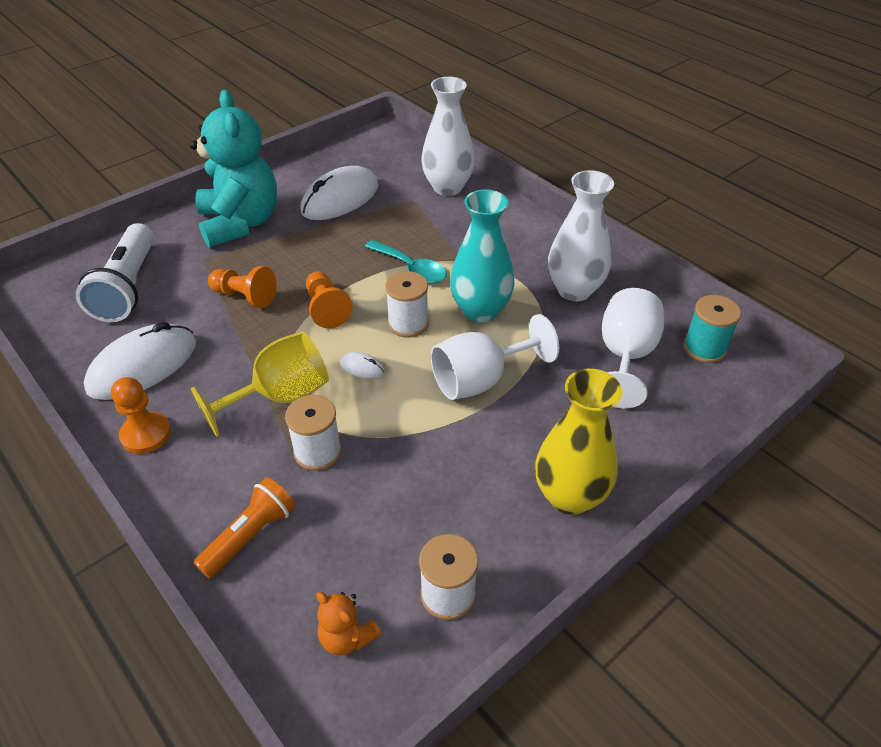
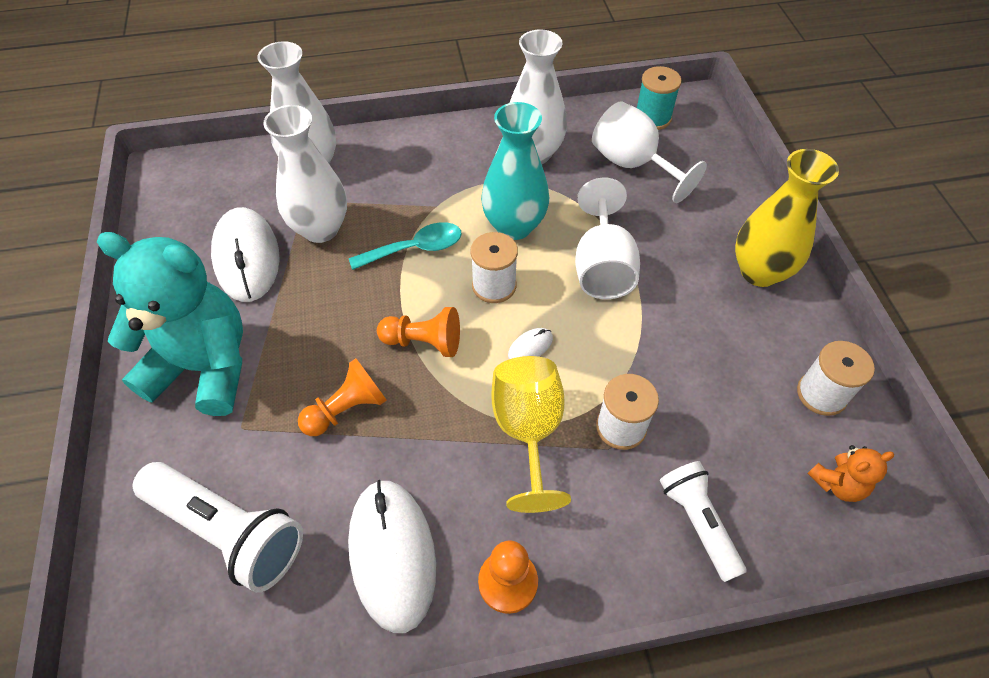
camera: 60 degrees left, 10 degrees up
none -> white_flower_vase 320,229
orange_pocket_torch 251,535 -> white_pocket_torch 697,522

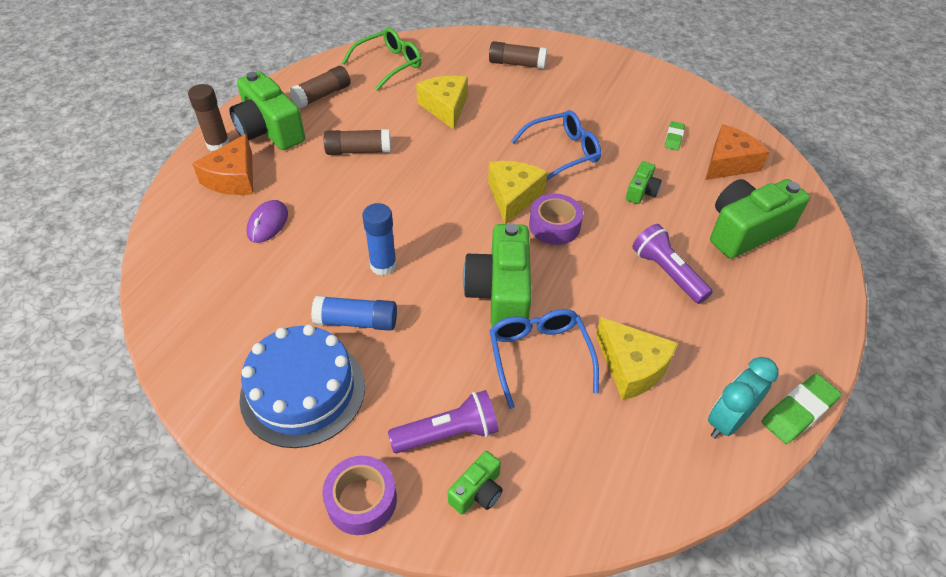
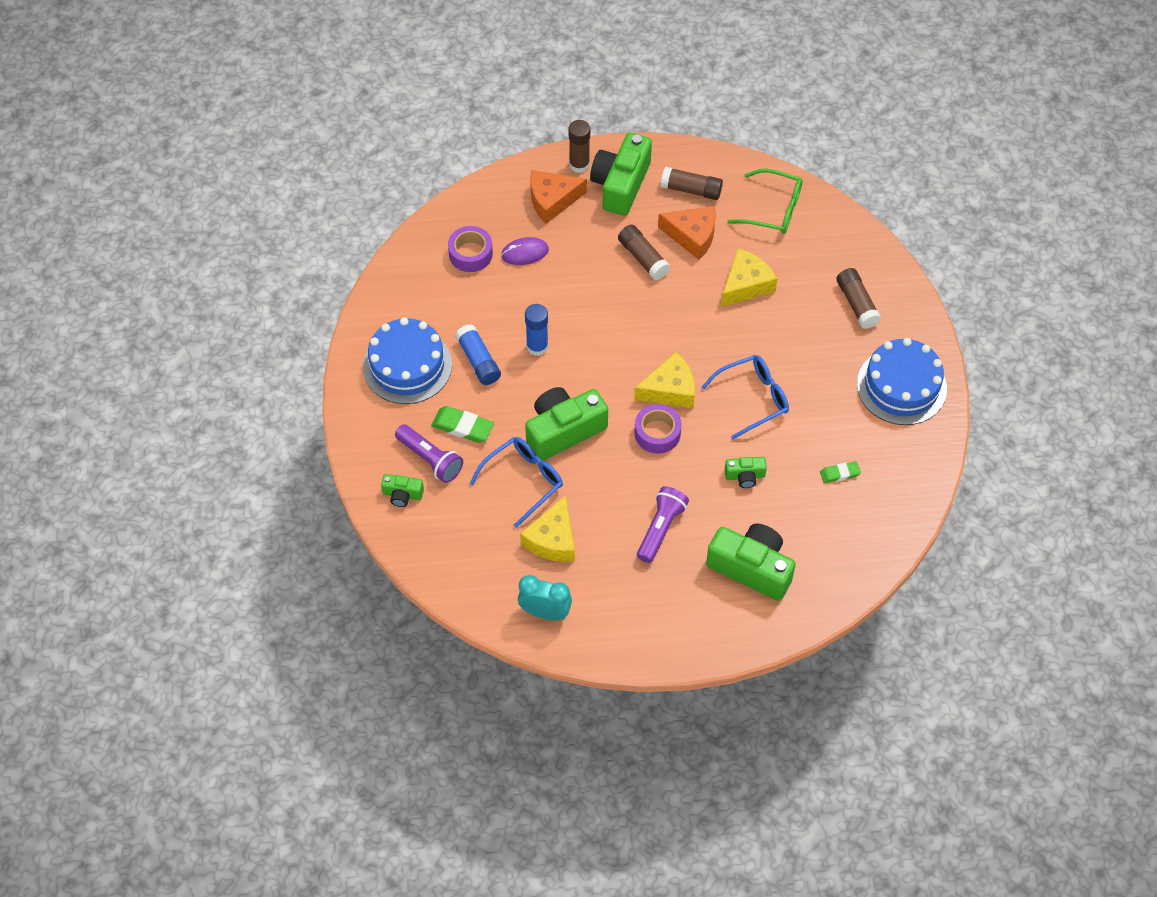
camera: 60 degrees right, 10 degrees up
leaf-green_gum_eraser 798,411 -> leaf-green_gum_eraser 463,427, moved
royal_purple_roll_of_tape 361,500 -> royal_purple_roll_of_tape 470,254, moved
orange_piece_of_cheese 728,163 -> orange_piece_of_cheese 692,236, moved
blue_spectacles 562,152 -> blue_spectacles 752,398, 60 degrees counterclockwise
none -> blue_gateau 901,386

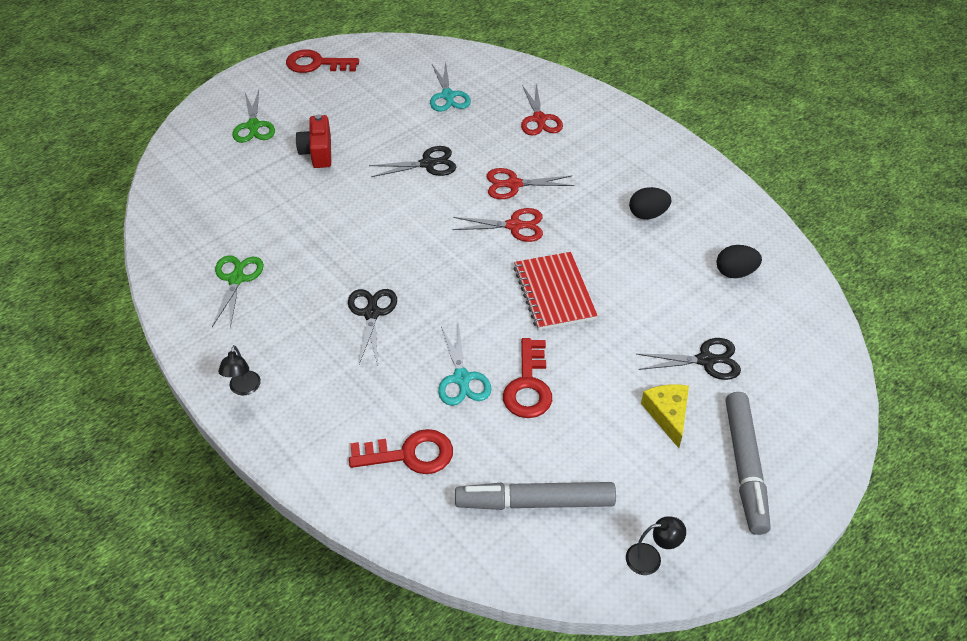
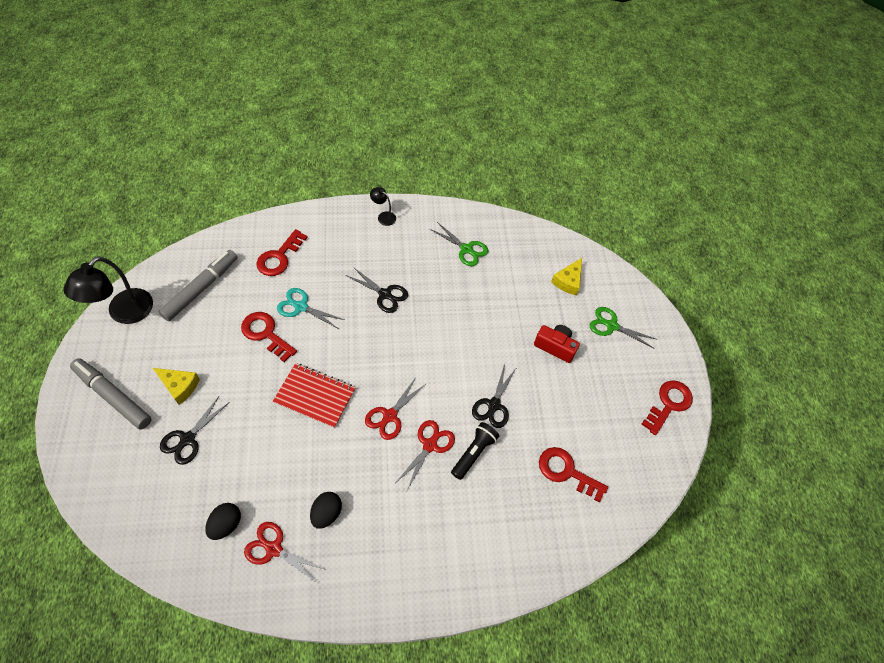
camera: 120 degrees right, 10 degrees up
black_lamp 651,558 -> black_lamp 124,313, x2.05
scarlet_shears 539,119 -> scarlet_shears 274,549, moved
none -> black_pocket_torch 473,453
turquoise_shears 448,96 -> scarlet_door_key 566,471
none -> yellow_piece_of_cheese 568,281

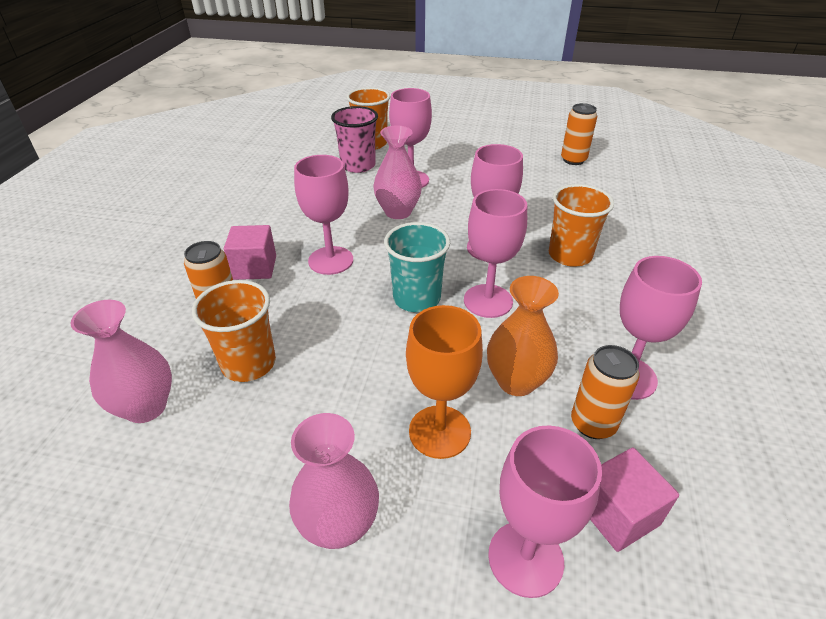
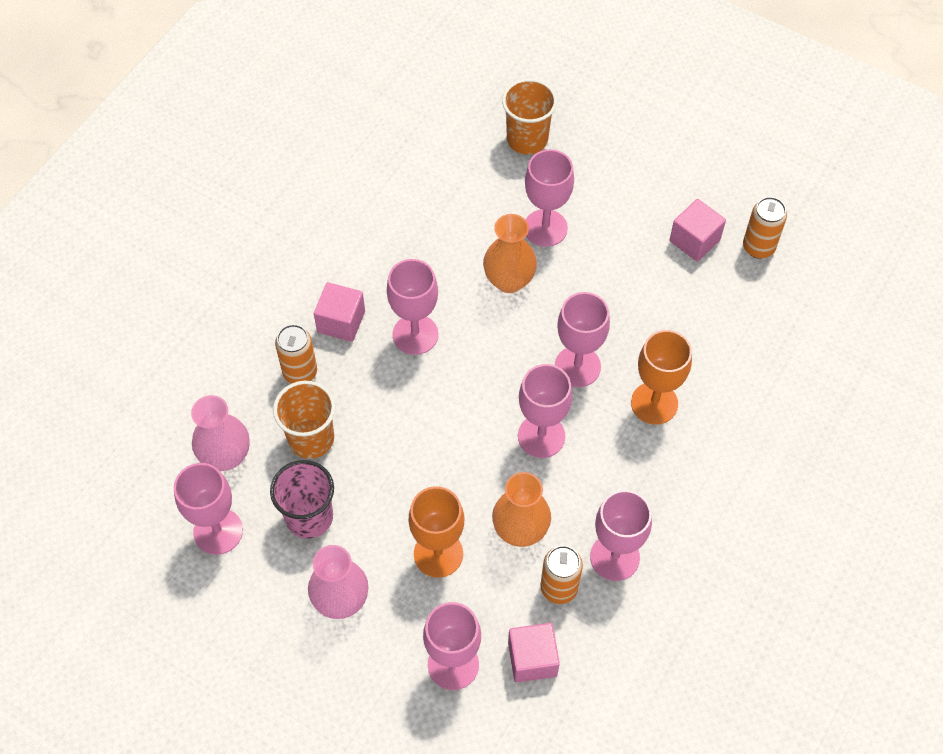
camera: 20 degrees right, 20 degrees up
none -> pink_chalice 218,531
pink_tumbler 358,165 -> pink_tumbler 309,517, moved
pink_flower_vase 398,212 -> orange_flower_vase 509,280
orange_tumbler 570,255 -> orange_chalice 654,403
none -> pink_cube 694,240
turquoise_tumbler 416,298 -> none

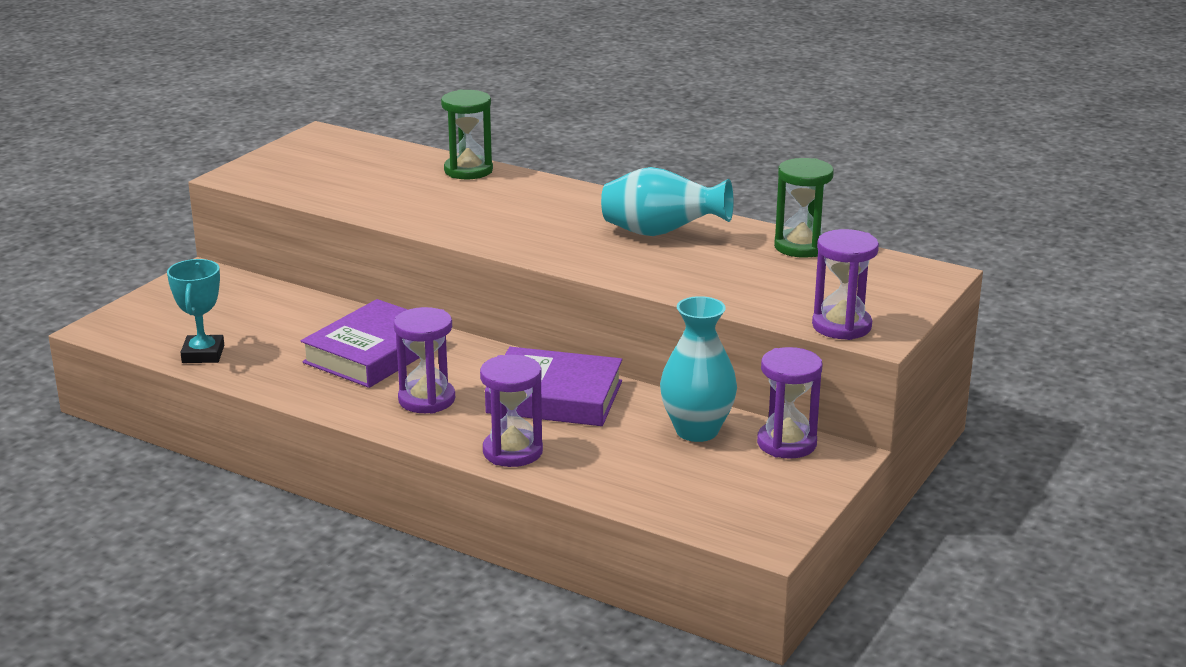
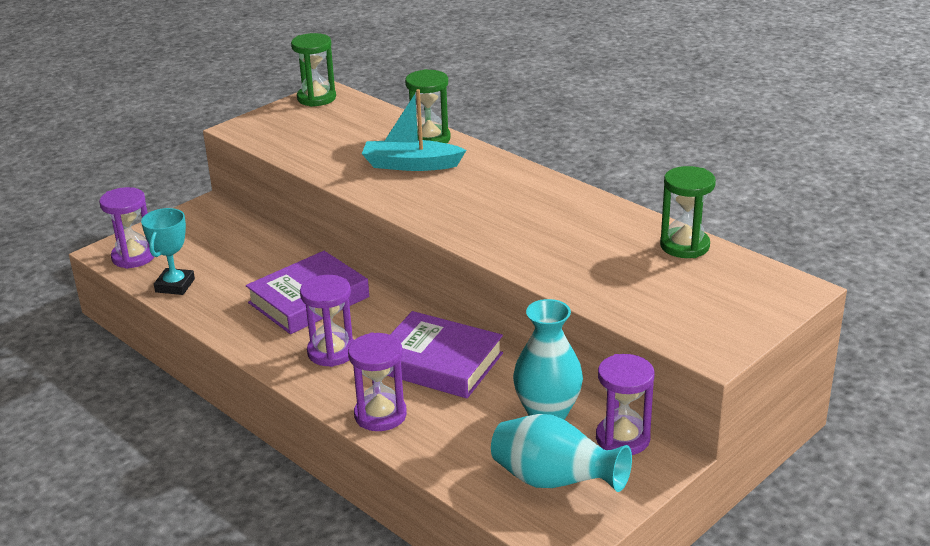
camera: 15 degrees right, 5 degrees up
royal_purple_sandglass 841,326 -> royal_purple_sandglass 133,257, moved
none -> leaf-green_sandglass 316,98
none -> turquoise_toy_boat 411,165
turquoise_flower_vase 661,234 -> turquoise_flower_vase 554,482, moved

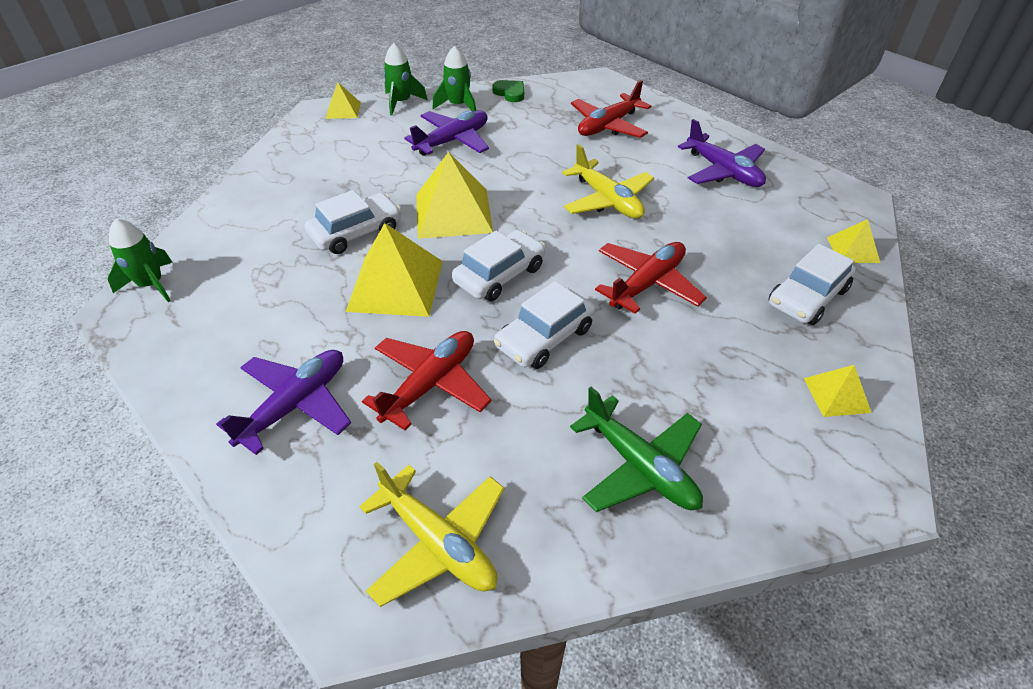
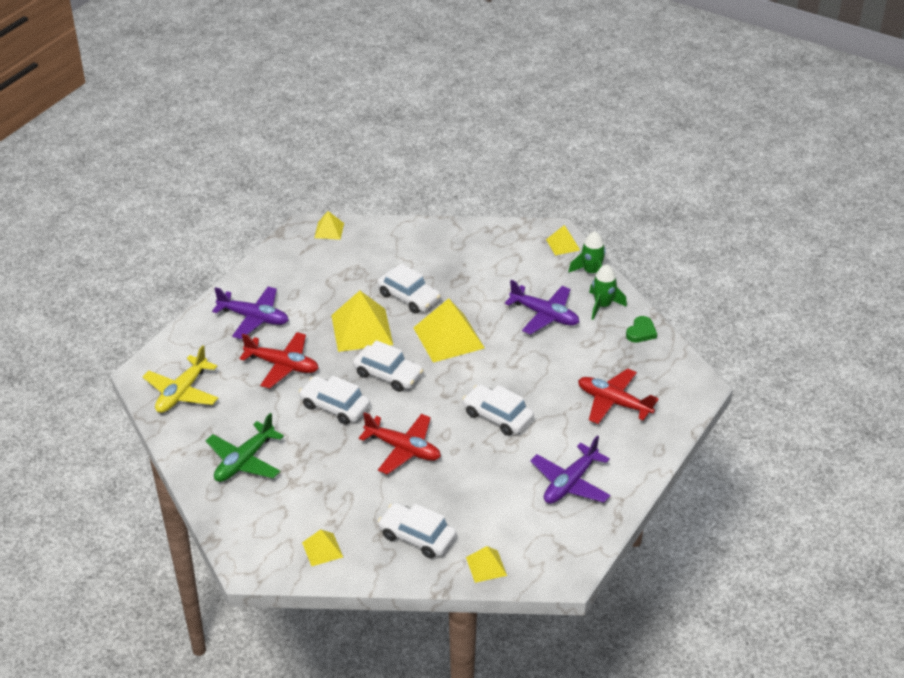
camera: 75 degrees right, 5 degrees down
leaf-green_toy_rocket 151,285 -> yellow_solid_pyramid 329,230
yellow_toy_plane 607,200 -> white_automobile 497,416

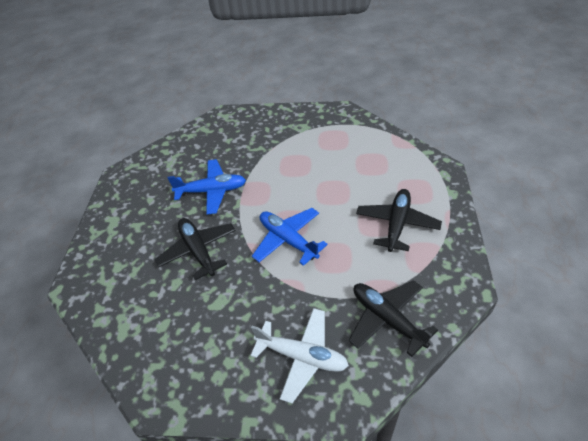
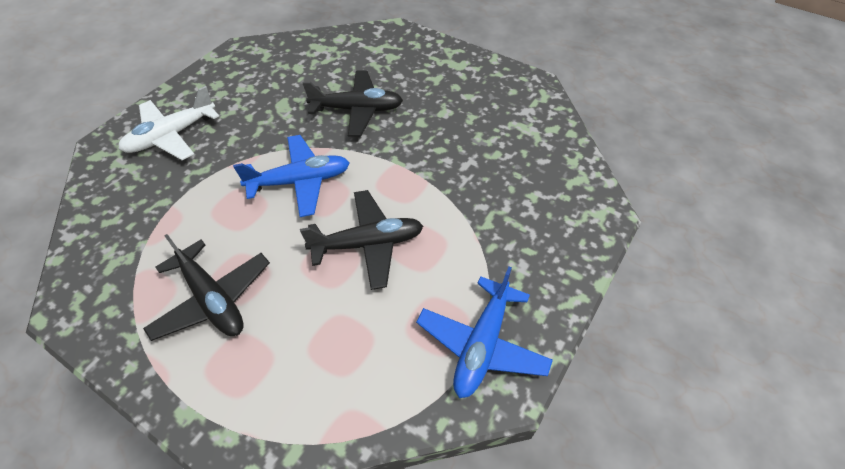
camera: 115 degrees right, 5 degrees up
black_toy_plane 387,319 -> black_toy_plane 368,244, moved
blue_toy_plane 212,191 -> blue_toy_plane 482,344, moved

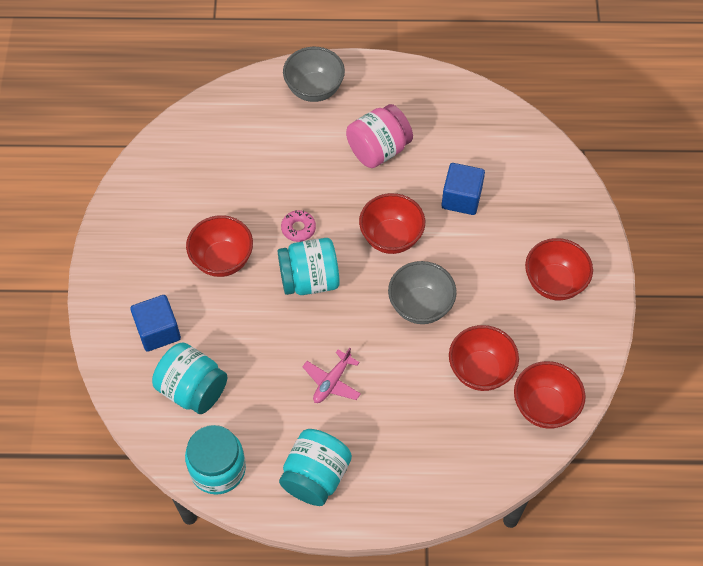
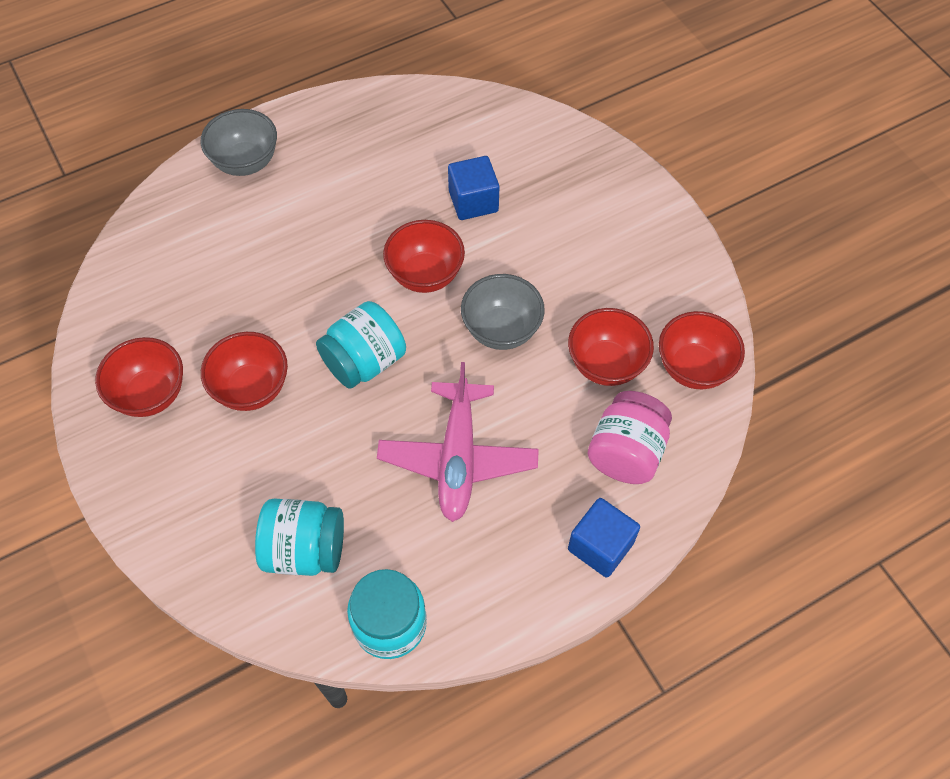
camera: 30 degrees left, 0 degrees up
scarlet_bowl 554,283 -> scarlet_bowl 151,394, moved
pink_toy_plane 332,382 -> pink_toy_plane 458,457, x1.94
blue_cube 158,331 -> blue_cube 600,546, moved
pink_jam_jar 378,149 -> pink_jam_jar 626,452, moved
turquoise_jam_jar 315,476 -> none
pink_glazed_donut 298,228 -> none

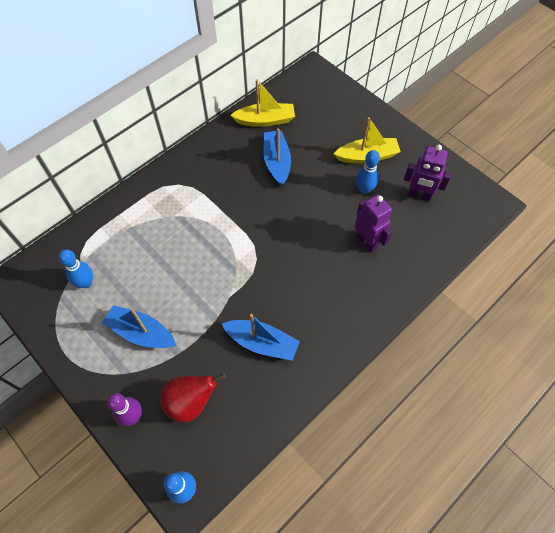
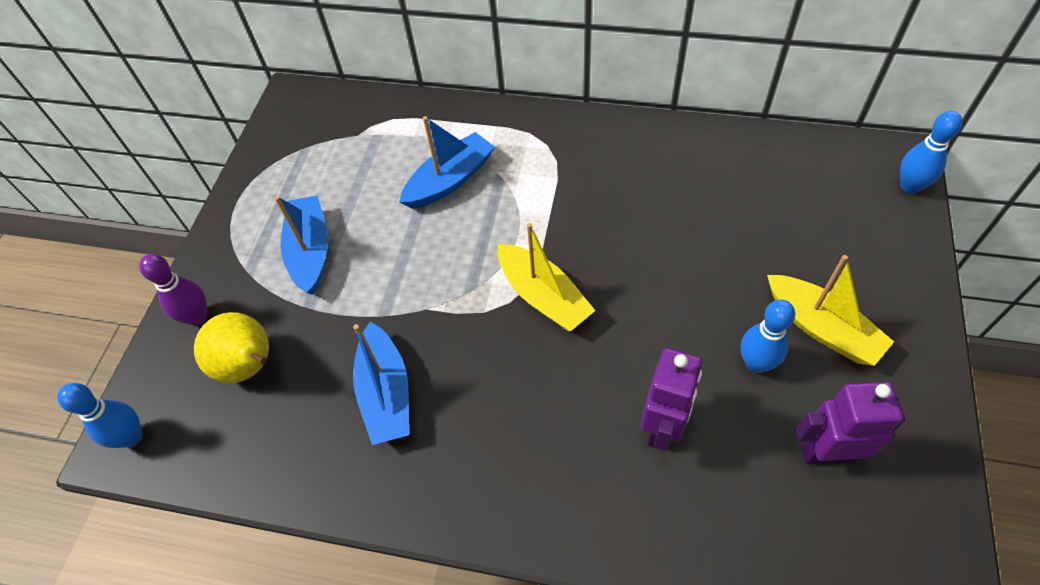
camera: 60 degrees right, 5 degrees down
scarlet_toy_pear 191,402 -> yellow_toy_pear 250,366
blue_toy_boat 277,162 -> blue_toy_boat 450,180, moved
yellow_toy_boat 265,120 -> yellow_toy_boat 543,296, moved
royal_purple_robot_figure 418,195 -> royal_purple_robot_figure 826,453, 105 degrees clockwise
blue_tenpin 86,283 -> blue_tenpin 910,186, moved

